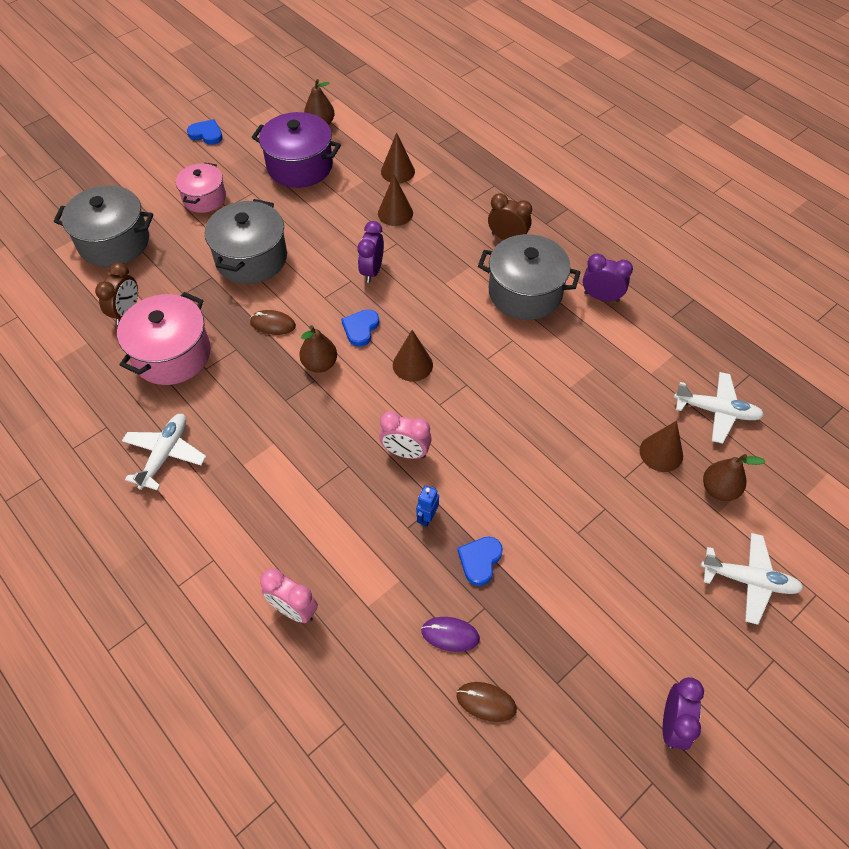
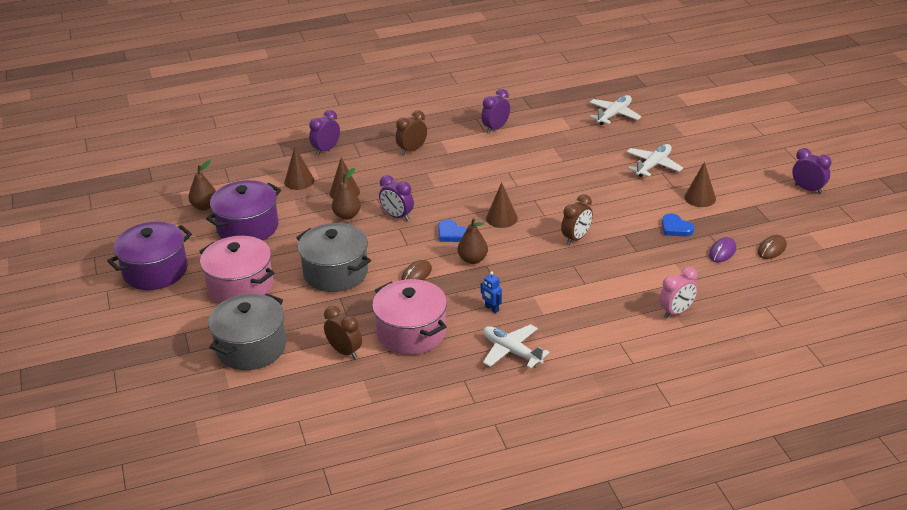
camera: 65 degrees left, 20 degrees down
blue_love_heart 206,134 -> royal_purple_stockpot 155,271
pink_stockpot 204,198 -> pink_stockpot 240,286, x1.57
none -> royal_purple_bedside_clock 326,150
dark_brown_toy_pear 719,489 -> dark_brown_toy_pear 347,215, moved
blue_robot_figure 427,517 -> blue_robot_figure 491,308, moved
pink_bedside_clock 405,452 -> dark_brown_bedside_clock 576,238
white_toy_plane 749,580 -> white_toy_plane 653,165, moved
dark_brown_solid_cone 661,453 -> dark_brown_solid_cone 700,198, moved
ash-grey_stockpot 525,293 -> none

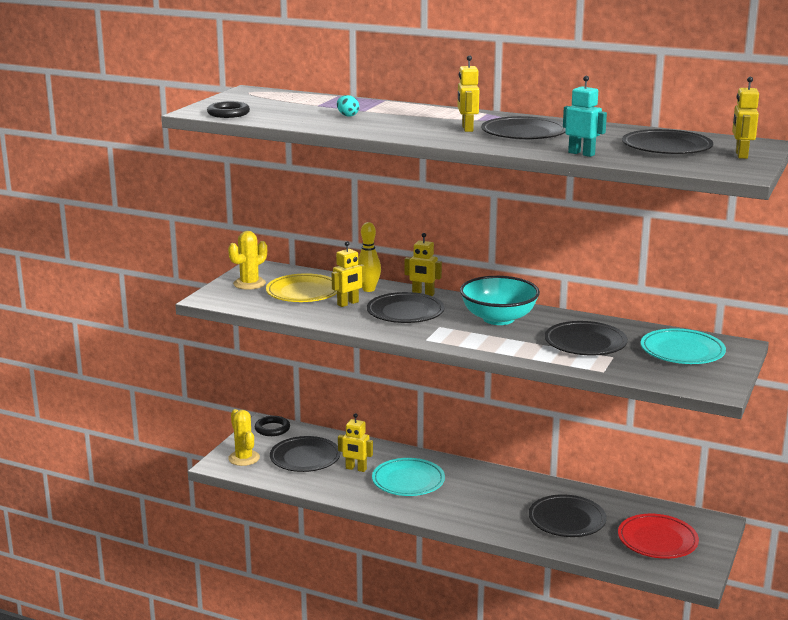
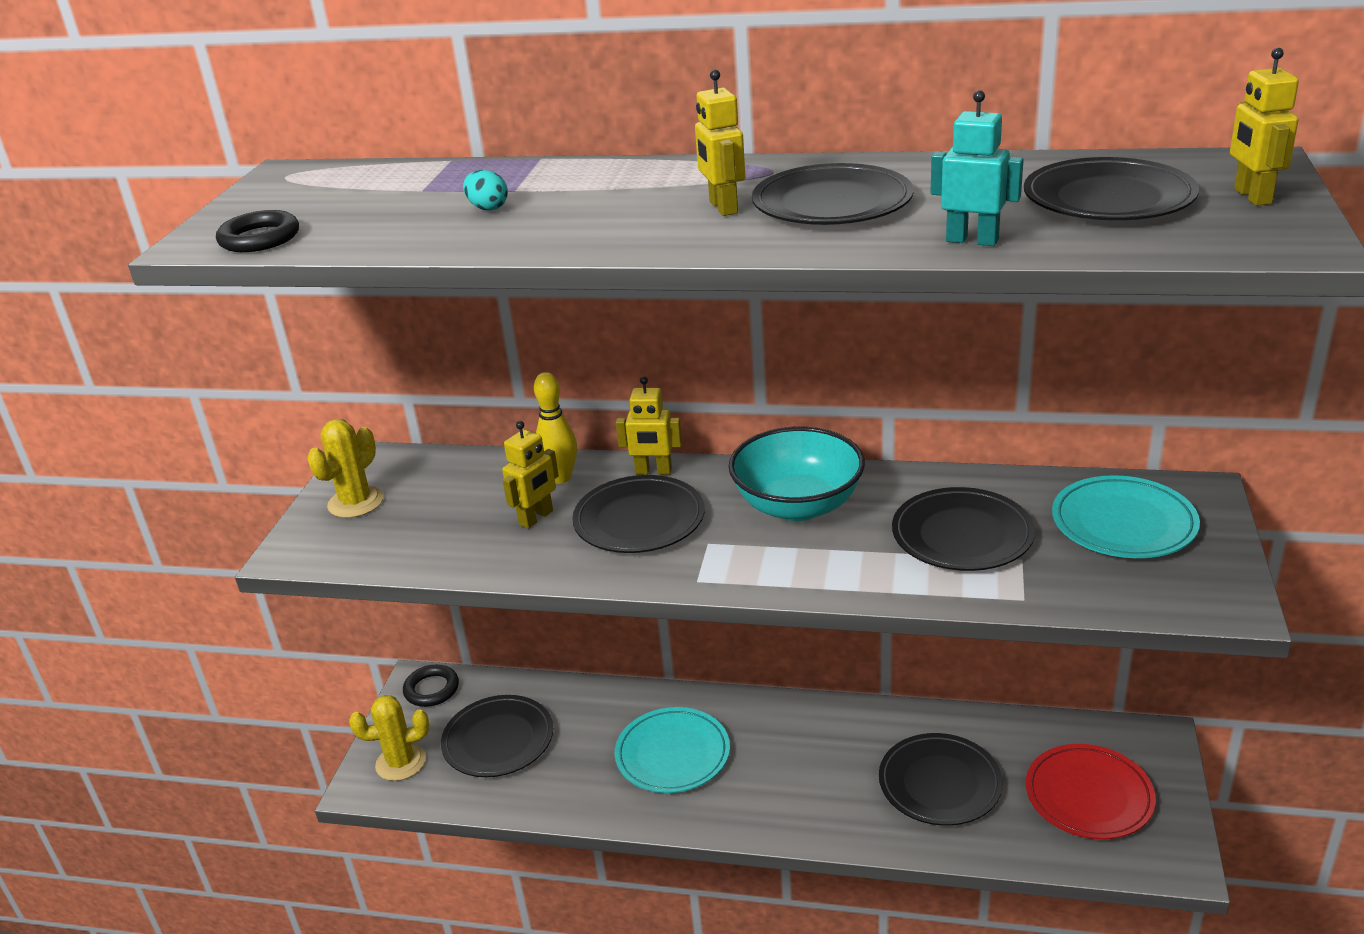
camera: 10 degrees left, 10 degrees up
yellow_prickly_plant 244,458 -> yellow_prickly_plant 401,762, 60 degrees counterclockwise
yellow_dinner_plate 303,292 -> none
yellow_robot_figure 356,469 -> none

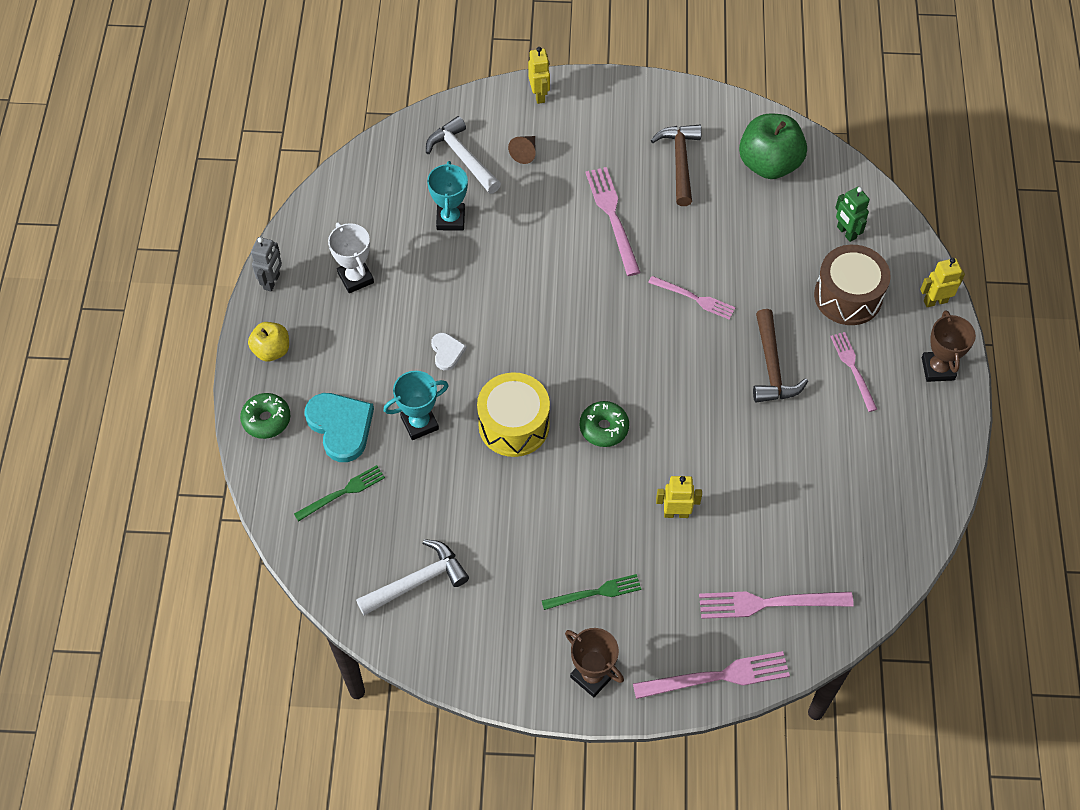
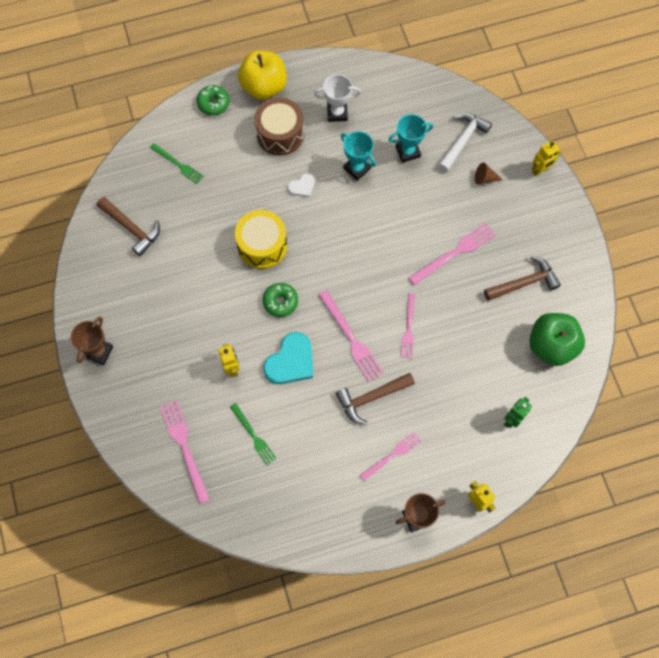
camera: 70 degrees right, 10 degrees up
white_claw_hammer 417,581 -> dark_brown_claw_hammer 131,228
leaf-green_table_fork 595,593 -> leaf-green_table_fork 253,436, moved
yellow_apple_fruit 272,350 -> yellow_apple_fruit 264,87, x1.75
dark_brown_toy_drum 848,296 -> dark_brown_toy_drum 280,134, moved
turquoise_love_heart 340,426 -> turquoise_love_heart 290,361, moved
white_prize_cup 355,278 -> white_prize_cup 337,113, 45 degrees clockwise
pink_table_fork 717,677 -> pink_table_fork 351,338, moved
turquoise_prize_cup 419,423 -> turquoise_prize_cup 357,168, moved
ash-grey_robot_figure 272,281 -> none

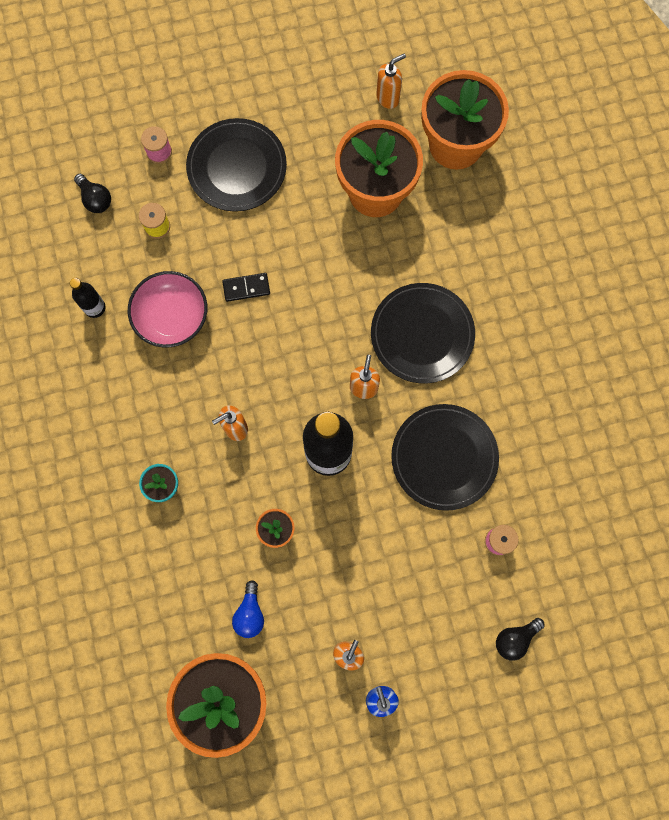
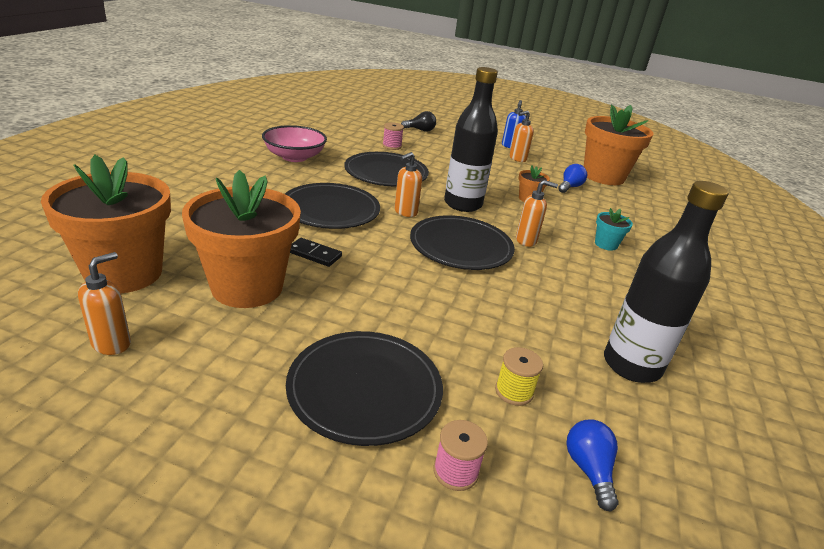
camera: 150 degrees left, 45 degrees down
orange_soap_pump 388,98 -> orange_soap_pump 112,344, 120 degrees clockwise
pink_bowl 172,317 -> pink_bowl 294,157, moved
black_domino 246,288 -> black_domino 314,254, moved
none -> black_dinner_plate 461,246
black_bulb 95,199 -> blue_bulb 588,470
black_flask 95,308 -> black_flask 631,365, x2.02

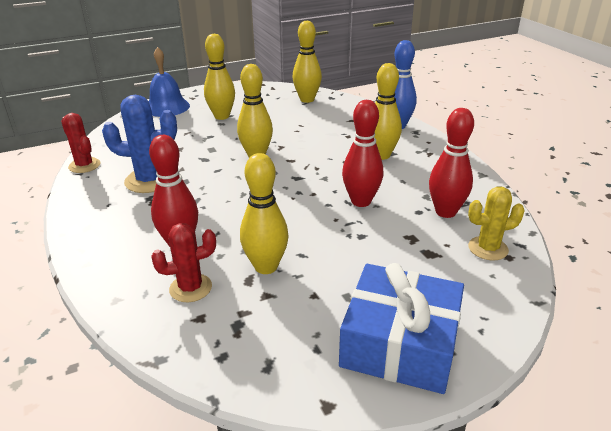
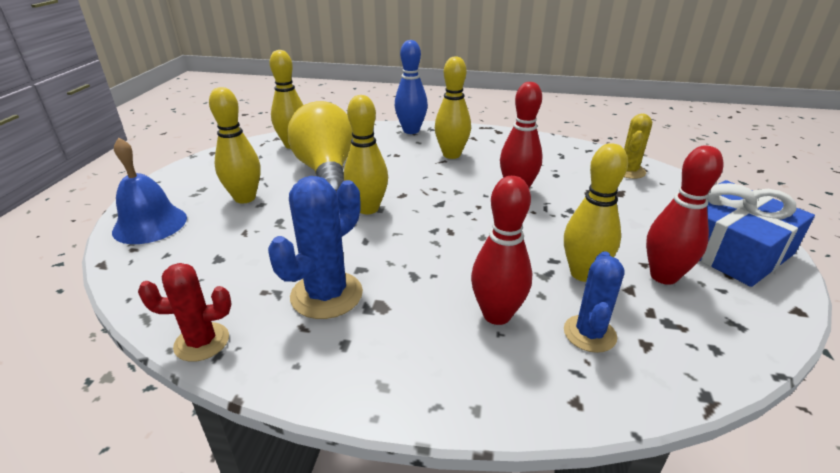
camera: 55 degrees left, 0 degrees up
none -> yellow_bulb 326,171
scarlet_prickly_plant 190,288 -> blue_prickly_plant 589,333
scarlet_tenpin 445,212 -> scarlet_tenpin 663,276, moved

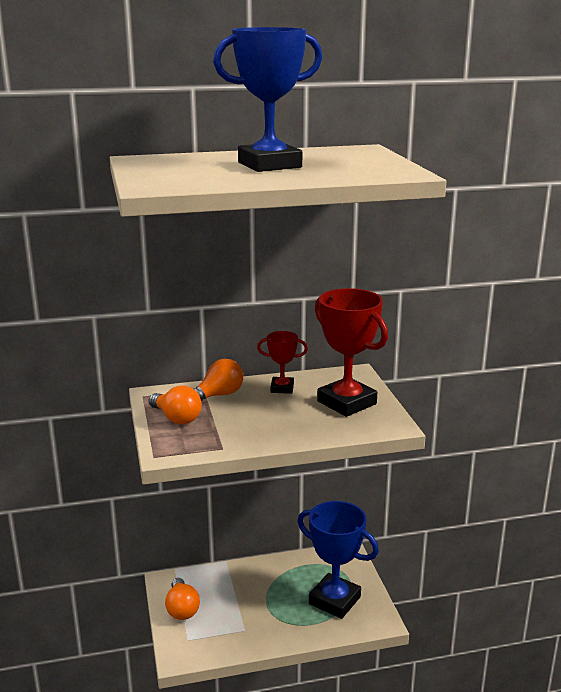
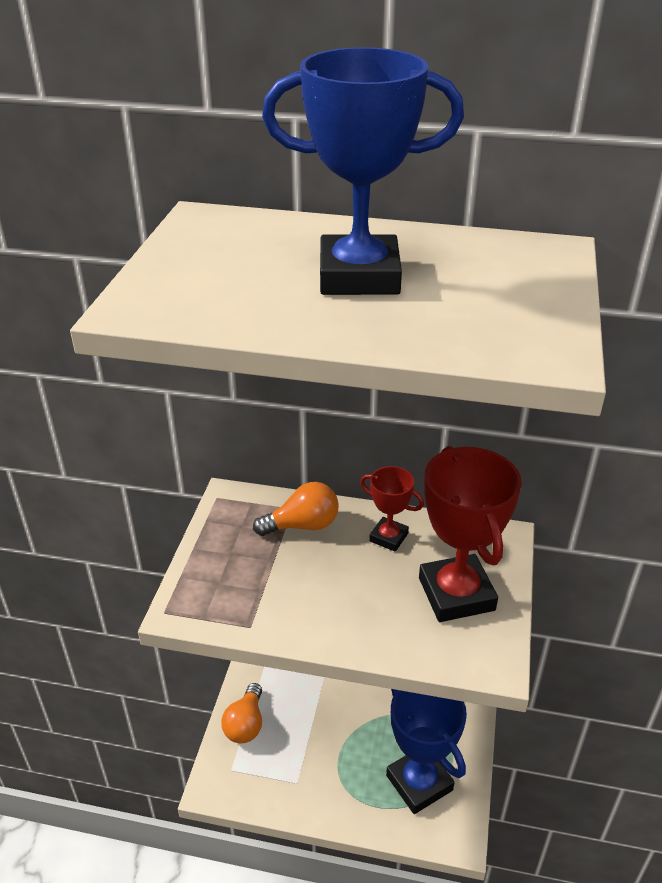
camera: 25 degrees right, 15 degrees up
orange_bulb 176,418 -> none

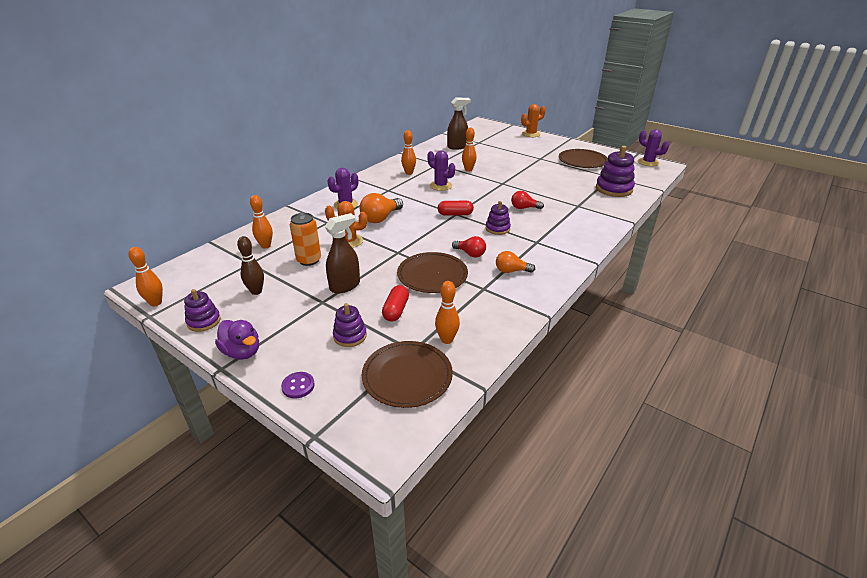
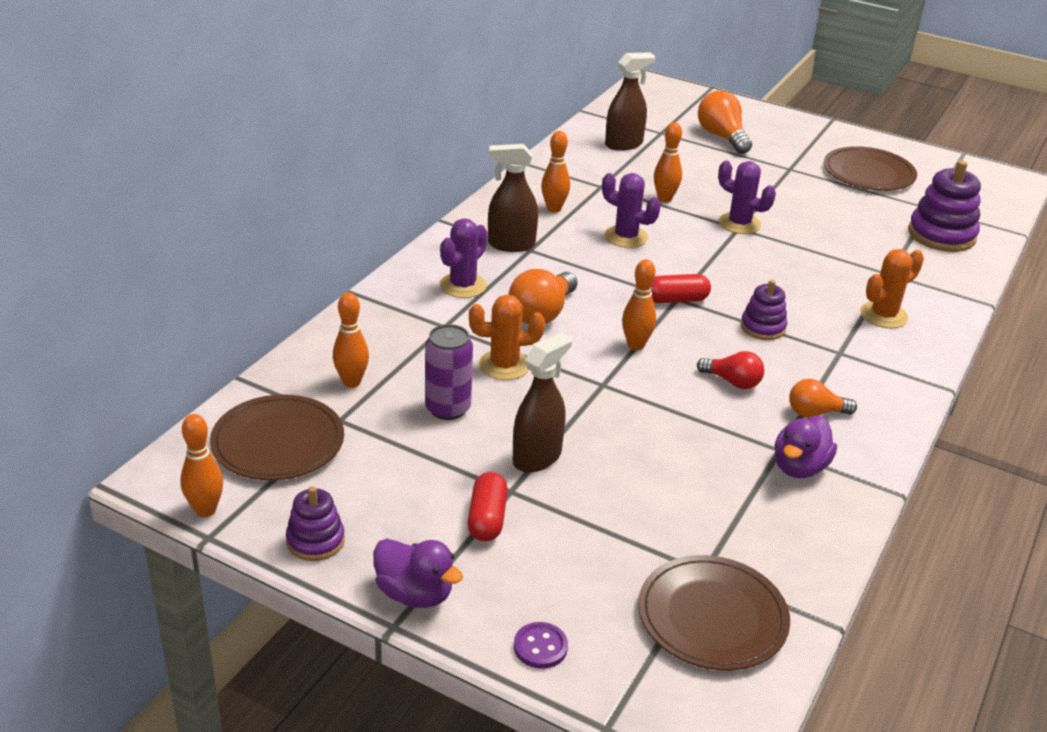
camera: 10 degrees left, 0 degrees up
dark_brown_dinner_plate 432,275 -> dark_brown_dinner_plate 278,442, moved
orange_can 309,260 -> royal_purple_can 447,408
scarlet_pill_shape 396,310 -> scarlet_pill_shape 487,518, moved
none -> dark_brown_sprayer 511,244
orange_tenpin 447,339 -> orange_tenpin 635,345, moved
none -> orange_bulb 722,137
royal_purple_prickly_plant 648,162 -> royal_purple_prickly_plant 739,223, moved
none -> royal_purple_duck 799,467
orange_prickly_plant 531,134 -> orange_prickly_plant 883,315, moved
dark_brown_tenpin 256,291 -> none
royal_purple_ring_stacker 350,336 -> none
scarlet_bulb 524,208 -> none

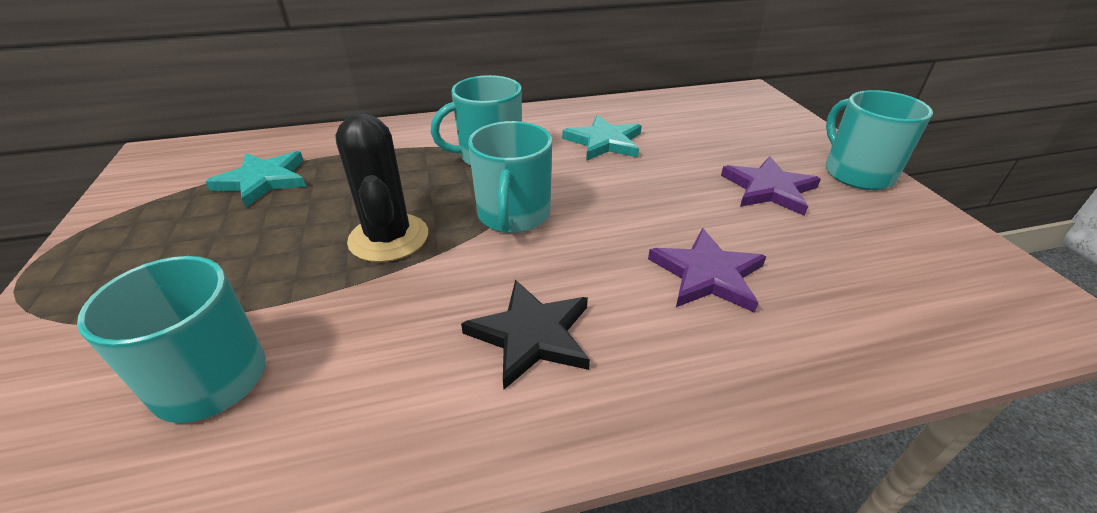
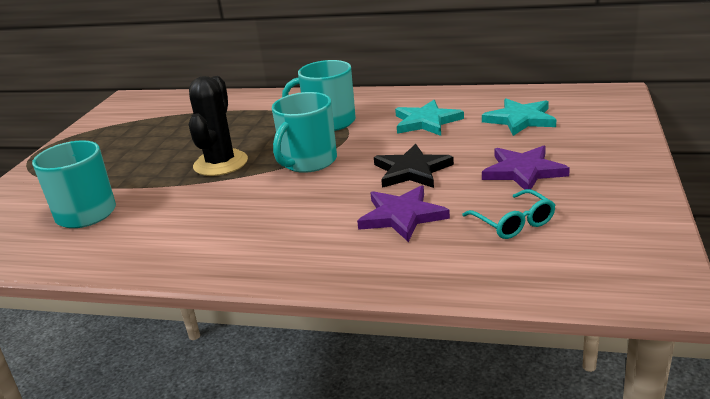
camera: 30 degrees right, 10 degrees down
black_star 531,335 -> black_star 412,170, moved
none -> turquoise_spectacles 513,223
turquoise_star 263,180 -> turquoise_star 520,119, moved
turquoise_mug 857,173 -> none

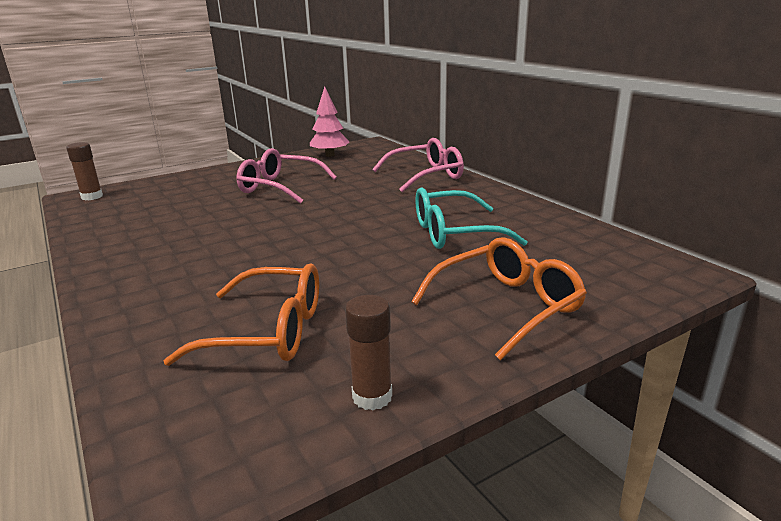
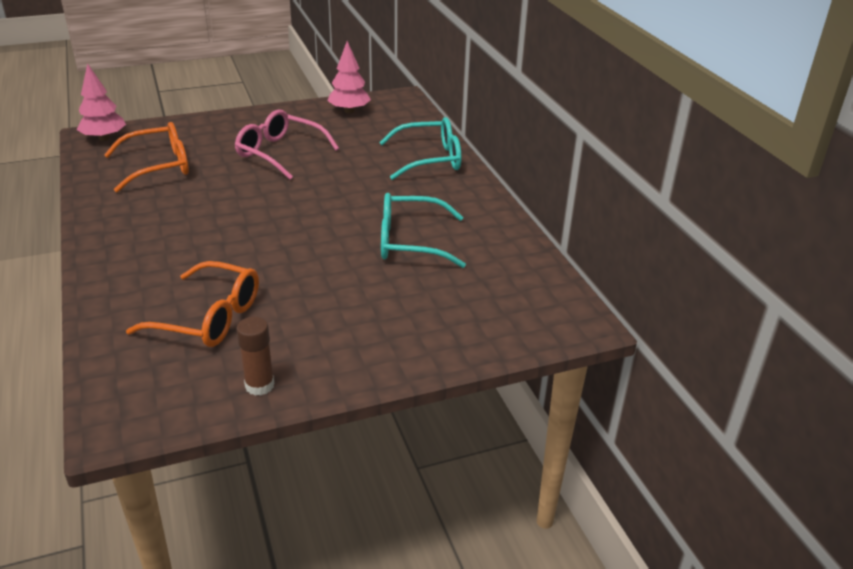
camera: 10 degrees right, 10 degrees up
dark_brown_stick_of_glue 92,197 -> pink_toy_tree 104,138
orange_spectacles 506,306 -> orange_spectacles 159,166, moved
pink_spectacles 426,175 -> turquoise_spectacles 430,159

